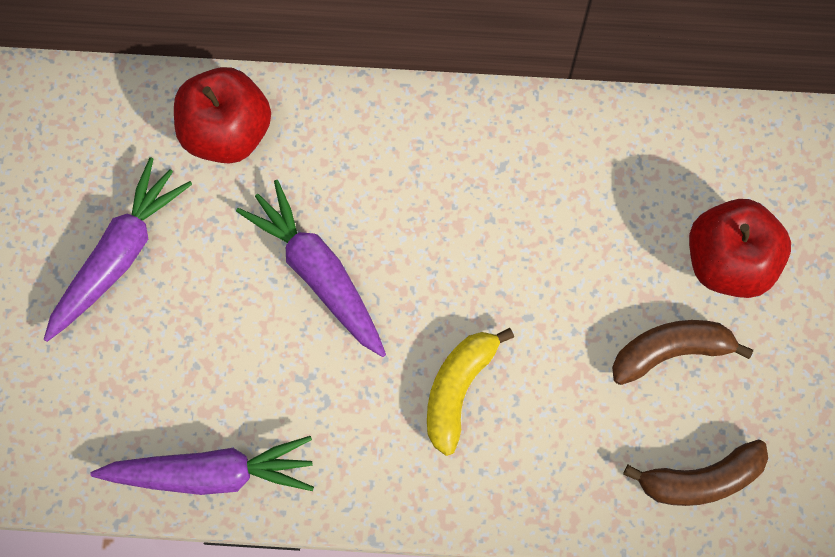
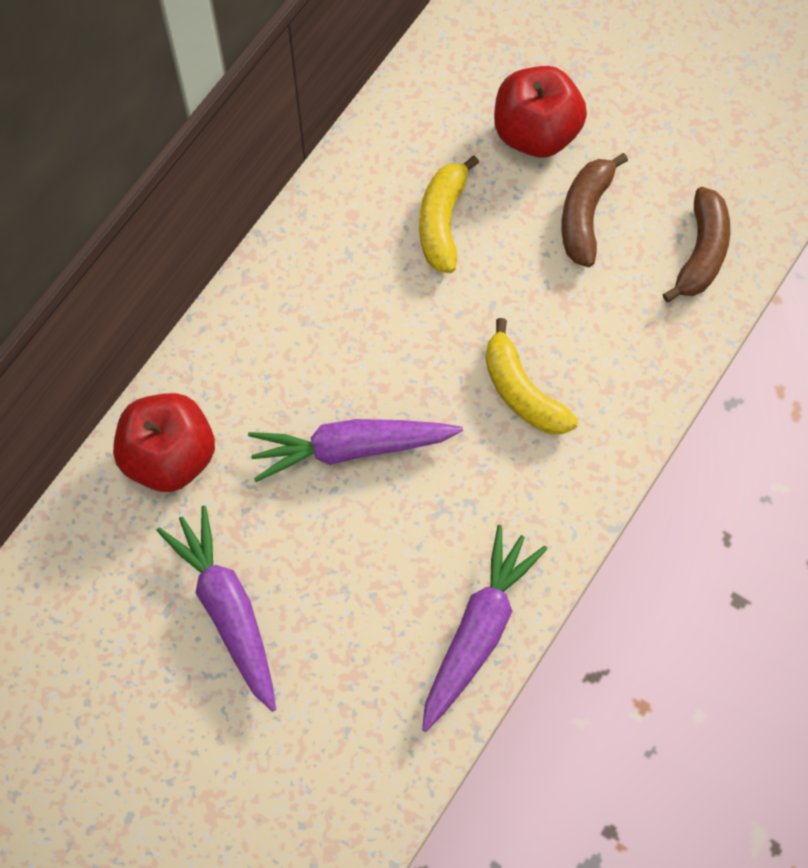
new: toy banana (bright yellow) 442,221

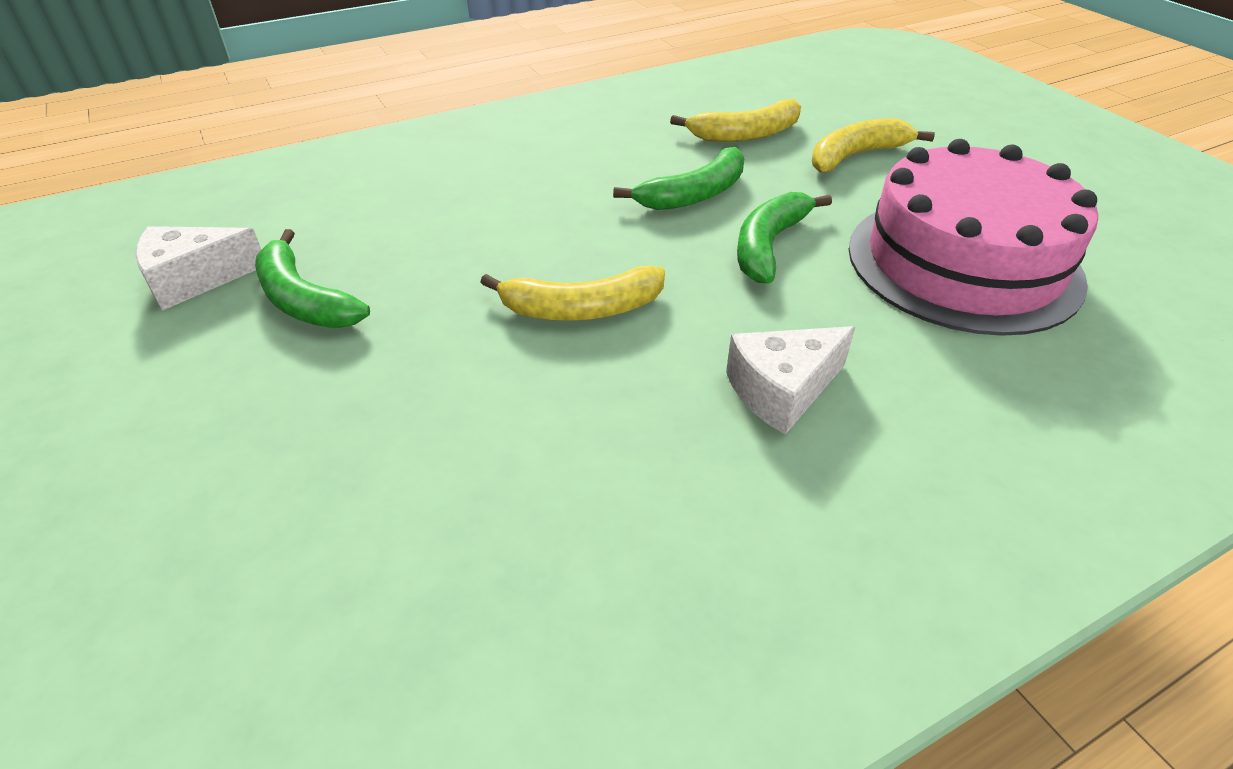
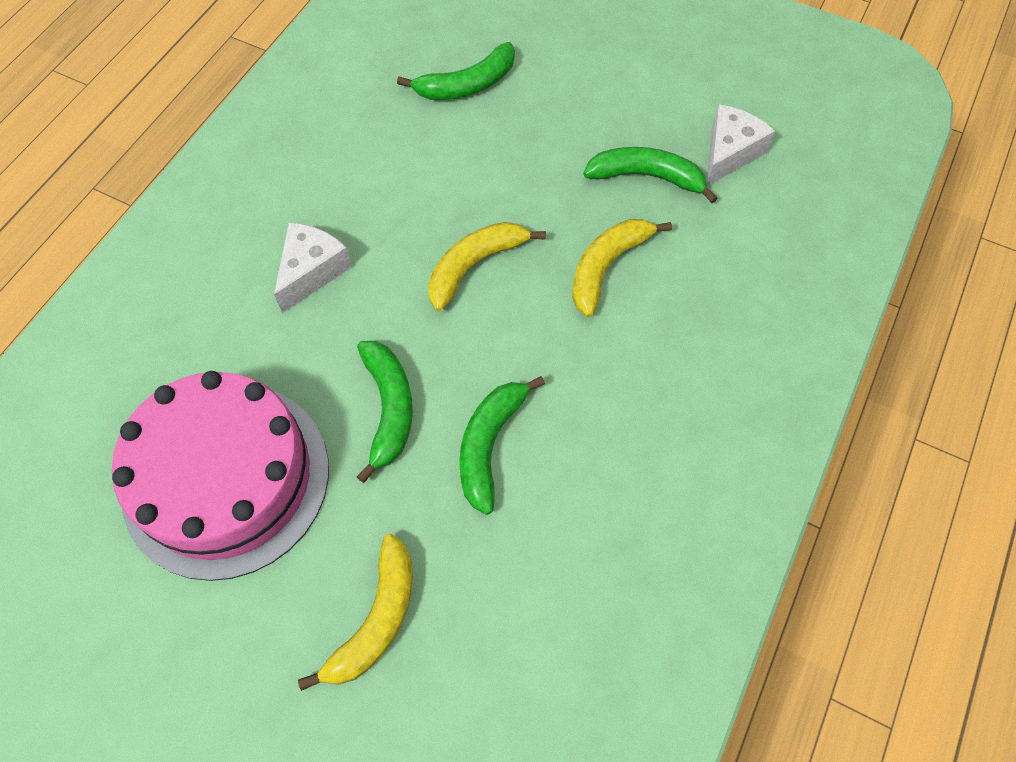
new: toy banana (green) 467,85
shifted: toy banana (bright yellow) 745,134 to 607,267

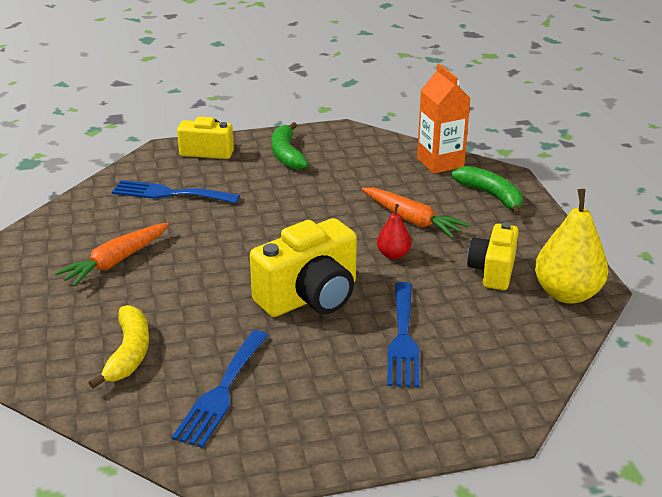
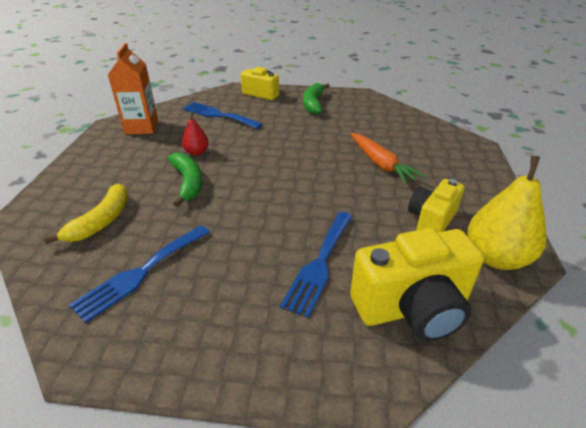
gone: toy carrot (bright orange) 116,261
shifted: photo camera (bright yellow) 310,297 to 412,308; pear fruit (crimson) 393,255 to 197,152; juice carton (bright orange) 440,162 to 141,127; toy banana (green) 491,195 to 188,183

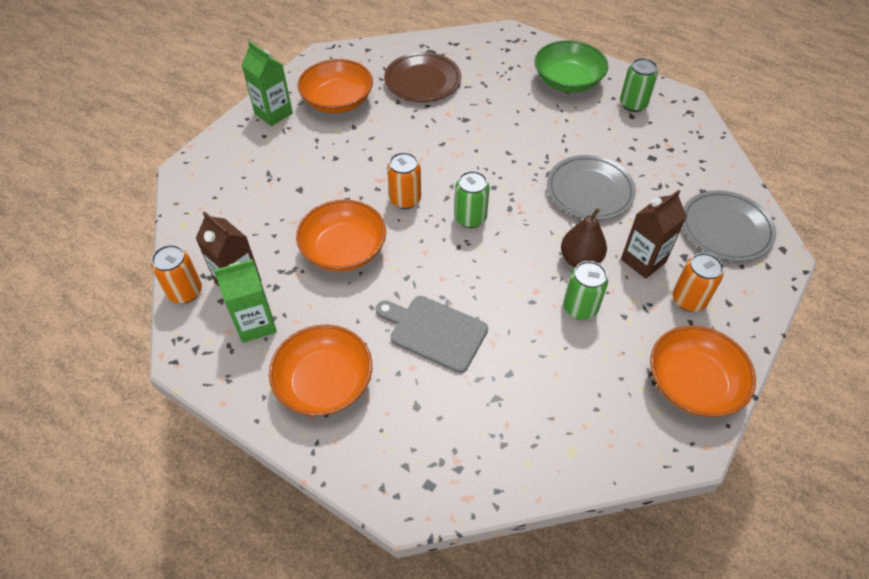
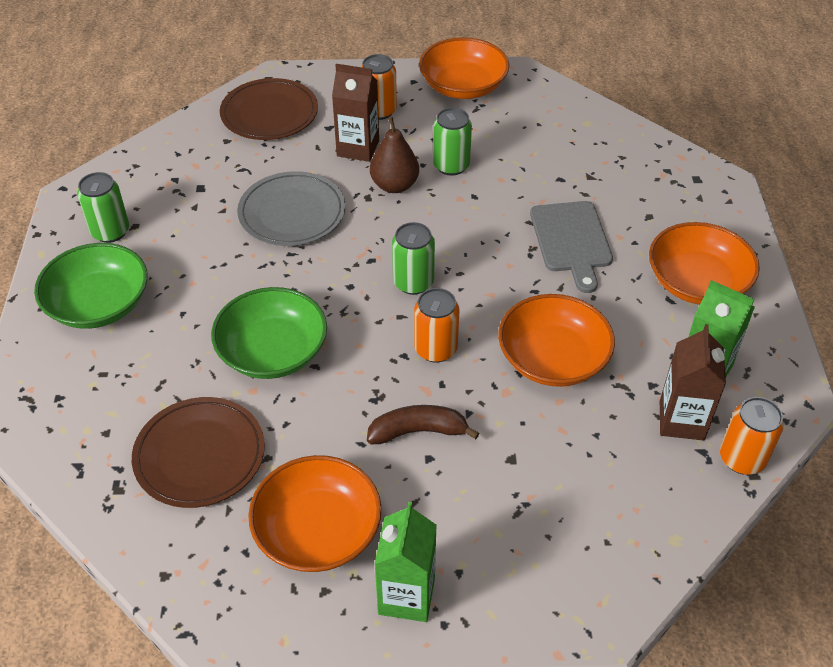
new: serving bowl (green) 273,352; toy banana (dark brown) 418,431
repainted: dinner plate (ash-grey) 725,228 to dinner plate (dark brown) 269,114

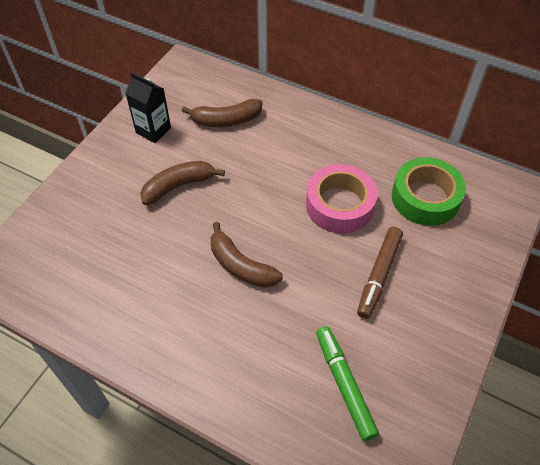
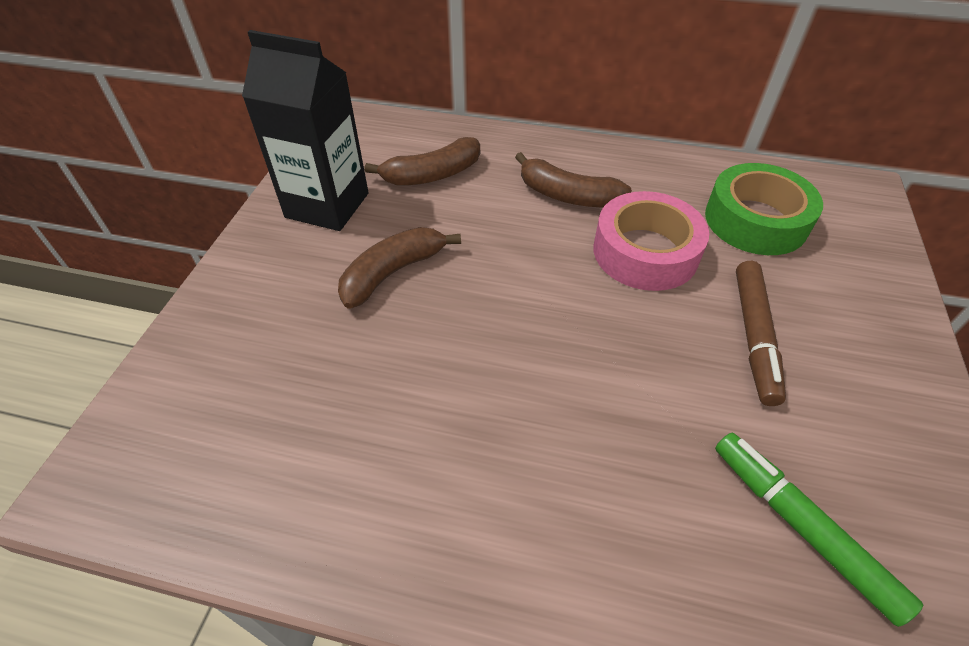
shifted: toy banana (dark brown) 240,265 to 567,195
scaled: juice carton (ebony) 153,130 = 327,205 x1.58

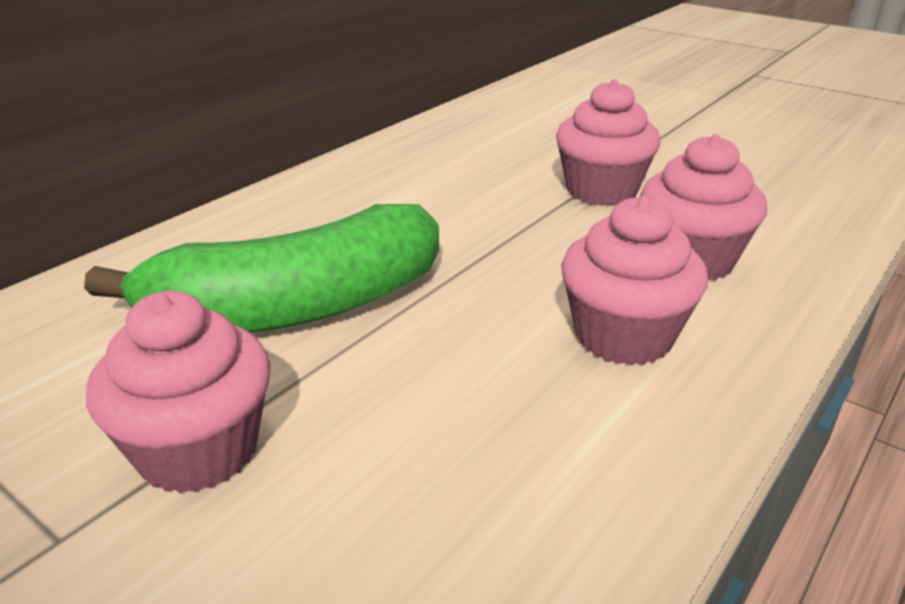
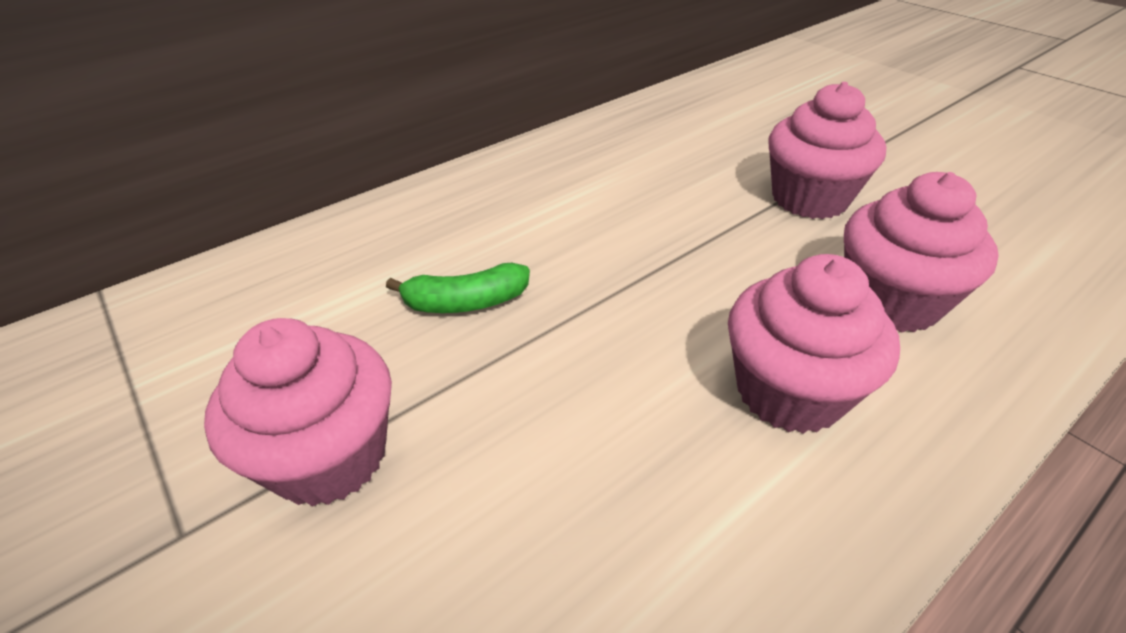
scaled: toy banana (green) 296,308 = 465,302 x0.42

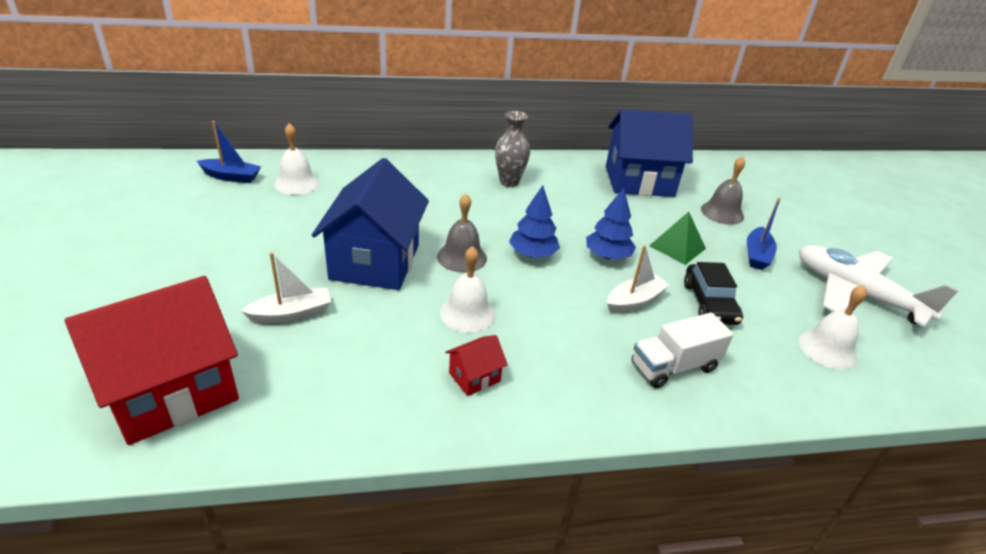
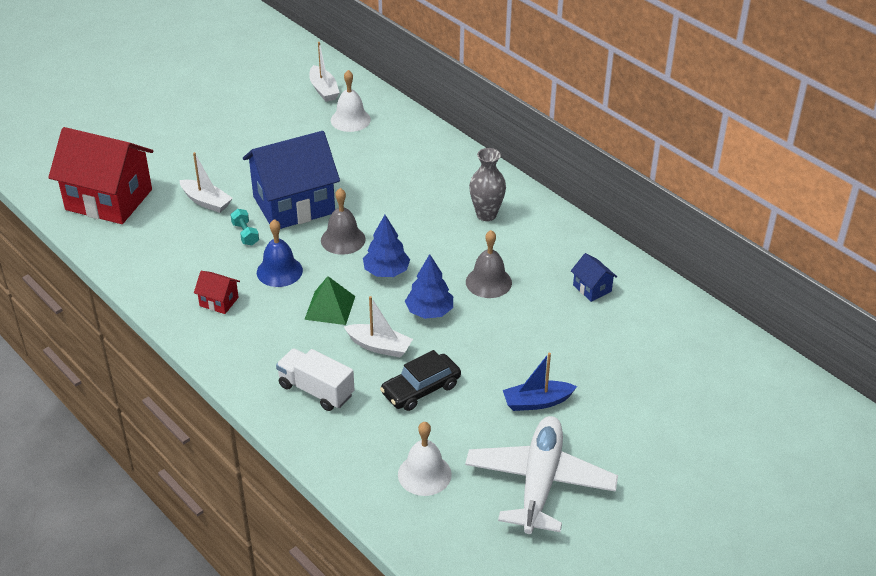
new: dumbbell (turquoise) 245,234
shifted: pyramid (green) 677,247 to 330,307; bell (ash-grey) 722,212 to 488,282
repainted: sailboat (cobalt) 231,177 to sailboat (snow-white) 323,90; bell (snow-white) 467,313 to bell (cobalt) 279,271
scaled: house (cobalt) 639,181 = 592,288 x0.41

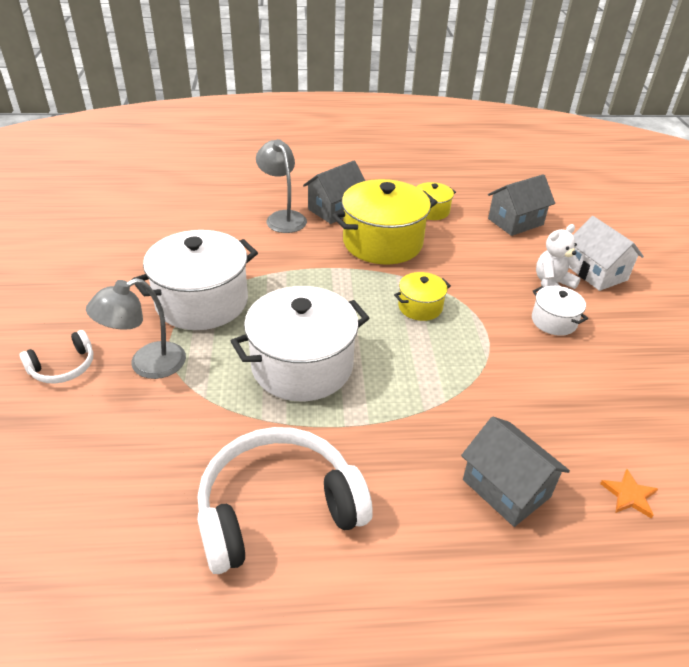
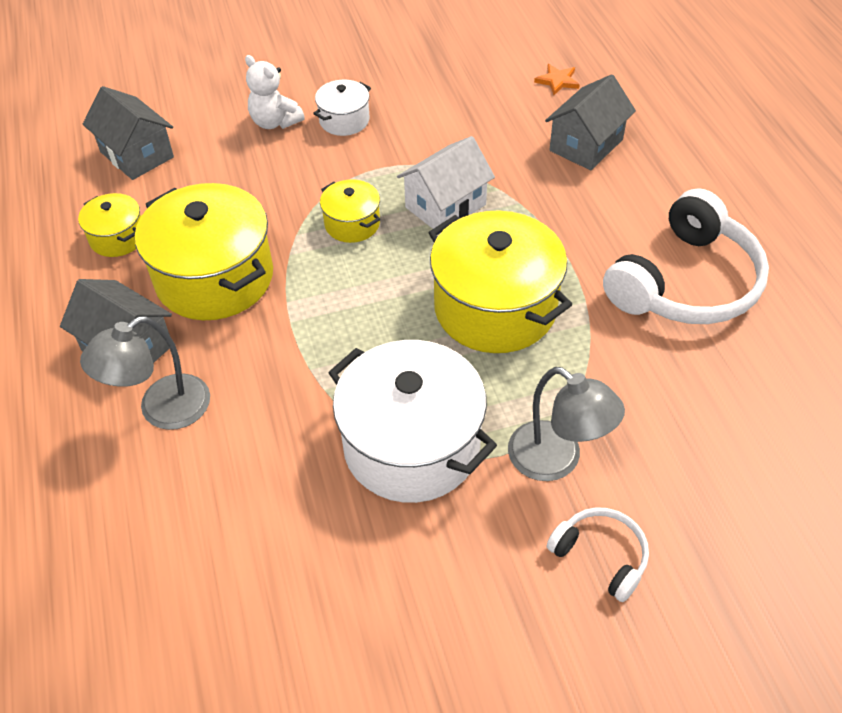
shifted: house (snow-white) 596,272 to 445,206
repainted: stockpot (snow-white) 302,366 to stockpot (bright yellow) 495,308
rotated: headphones (snow-white) 278,508 = 686,283 105 degrees counterclockwise

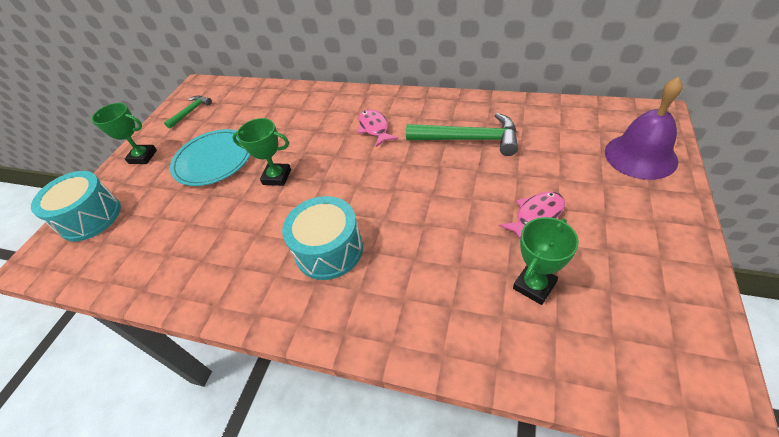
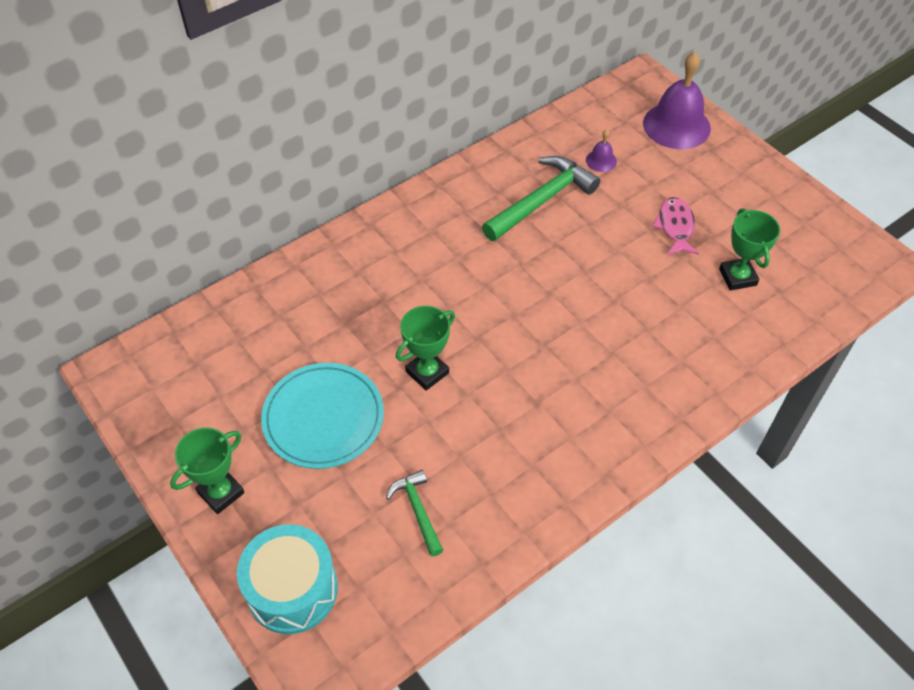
gone: toy drum (turquoise) 329,250; toy fish (pink) 374,128
new: bell (purple) 601,160
shifted: carpenter's hammer (green) 191,112 to 418,511

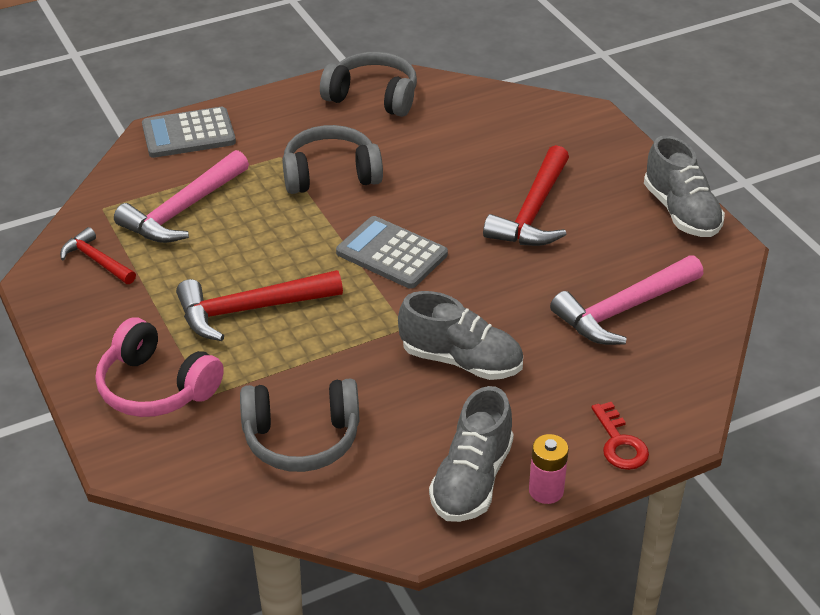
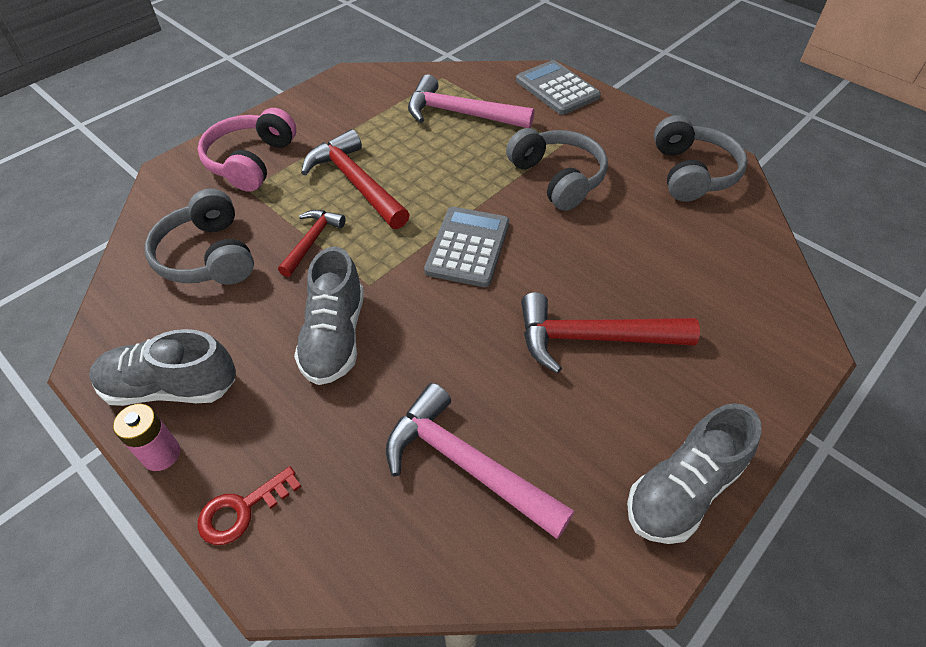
shifted: carpenter's hammer (crimson) 96,260 to 312,241

